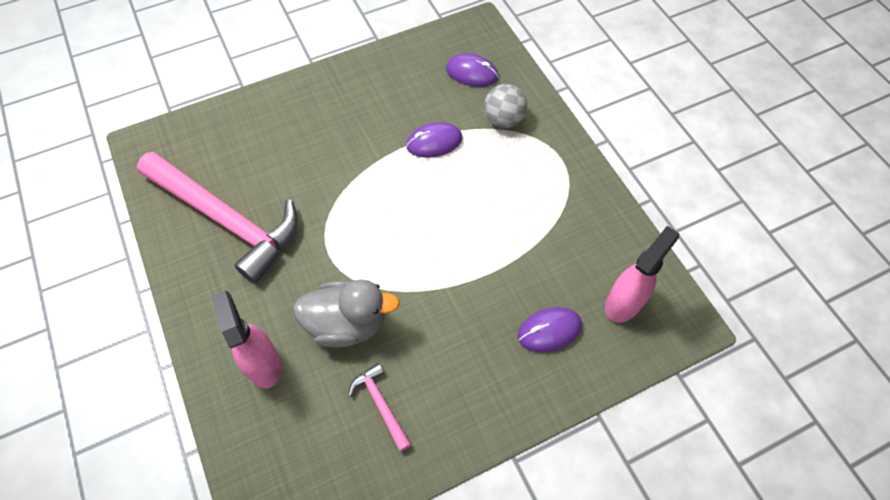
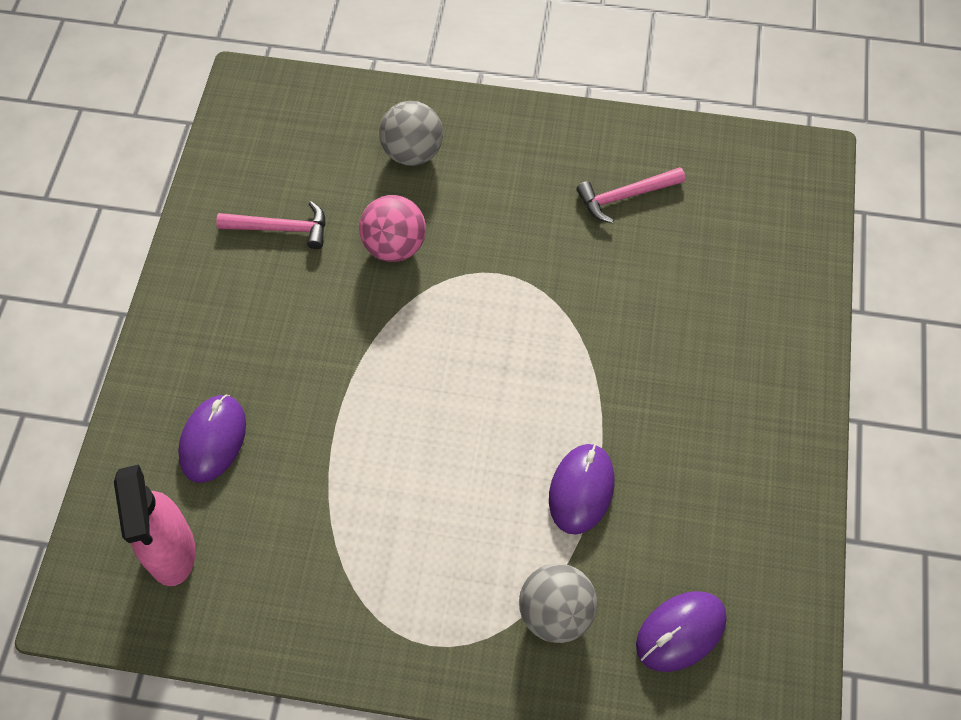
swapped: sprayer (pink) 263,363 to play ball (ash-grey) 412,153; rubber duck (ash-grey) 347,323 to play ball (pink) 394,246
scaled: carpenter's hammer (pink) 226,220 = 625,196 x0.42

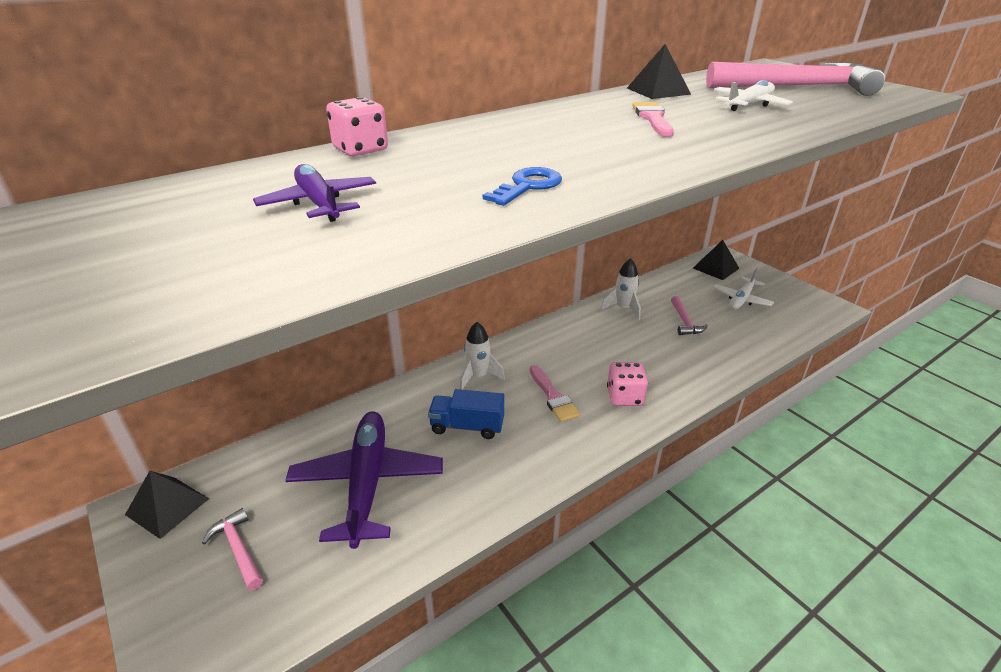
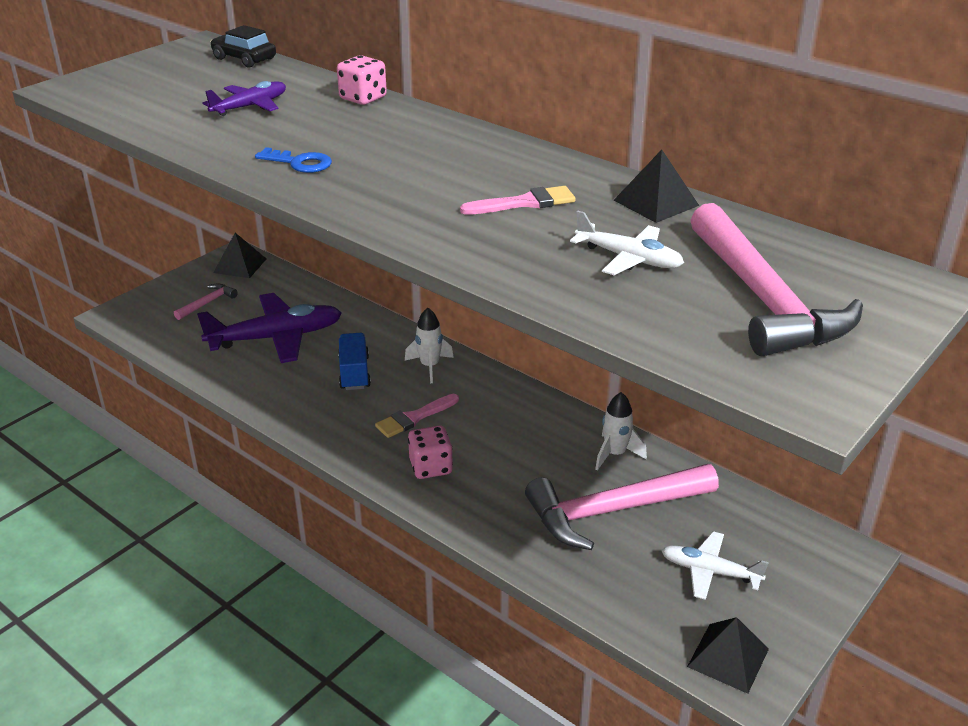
new: automobile (ebony) 244,59
shifted: pyramid (ebony) 716,268 to 728,657
scaled: carpenter's hammer (pink) 684,322 = 611,511 x2.22

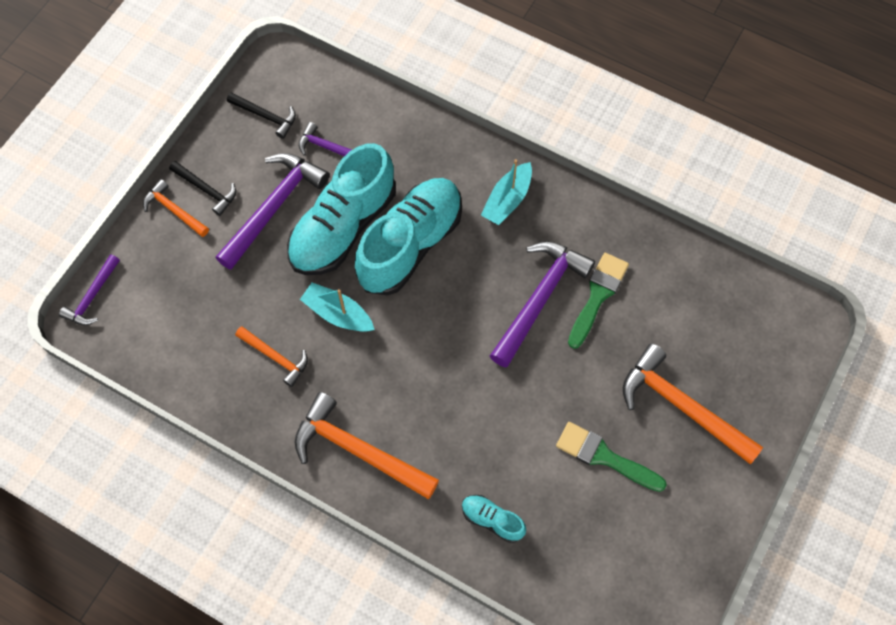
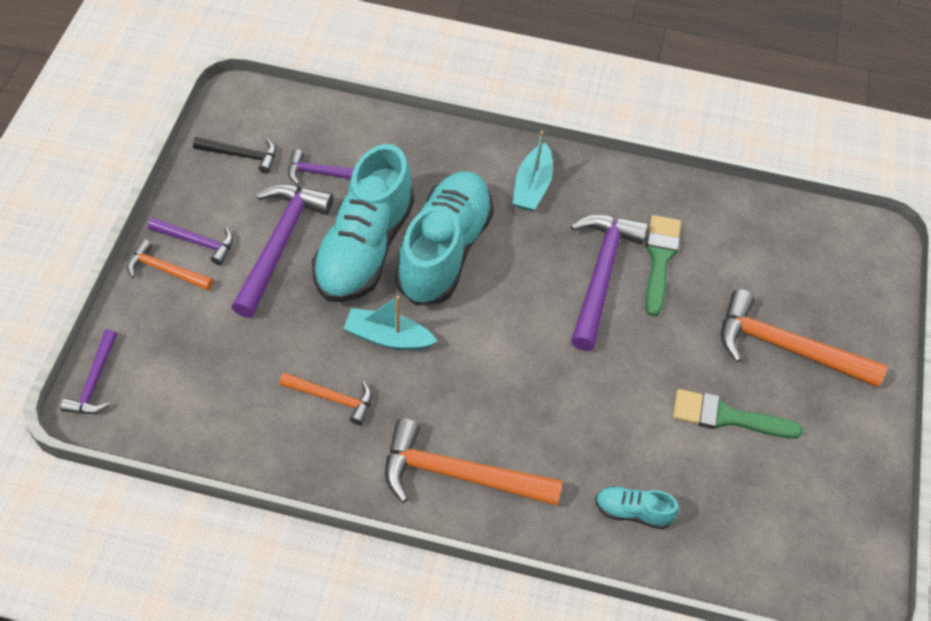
repainted: carpenter's hammer (ebony) 206,190 to carpenter's hammer (purple) 197,242

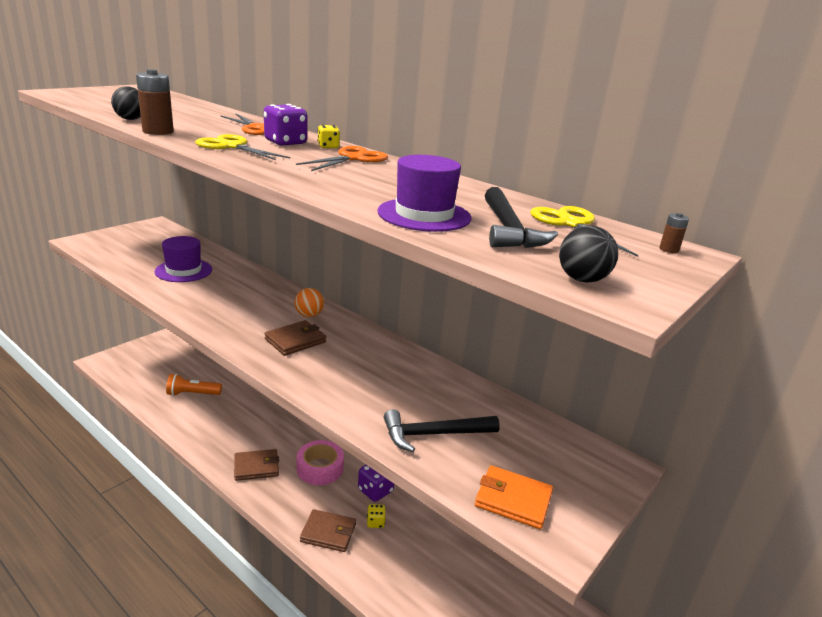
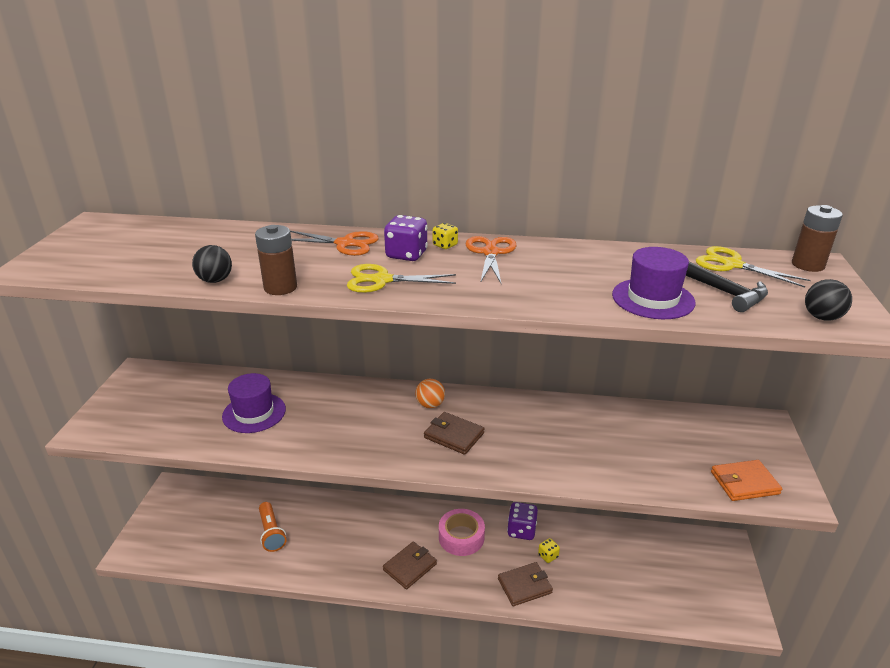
gone: carpenter's hammer (ebony) 434,434
rotated: flashlight (bright orange) 192,394 = 271,533 75 degrees counterclockwise; wallet (dark brown) 295,340 = 454,435 75 degrees counterclockwise
scaled: power cell (dark brown) 669,249 = 808,265 x2.20

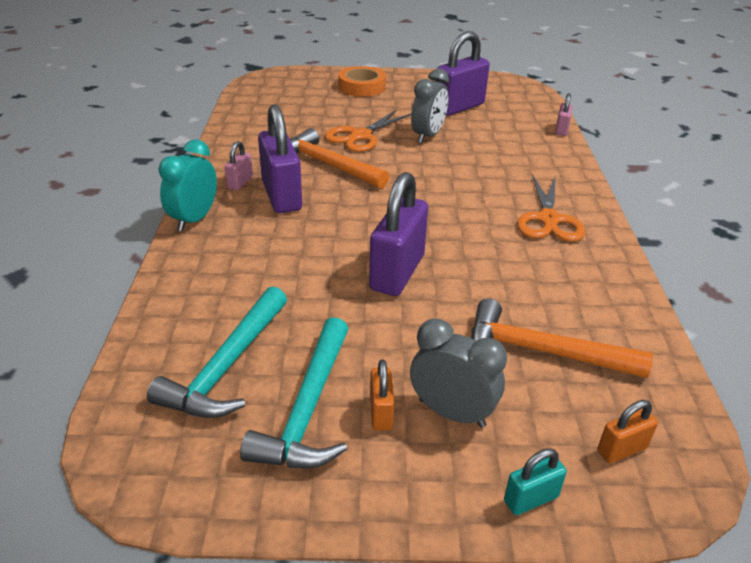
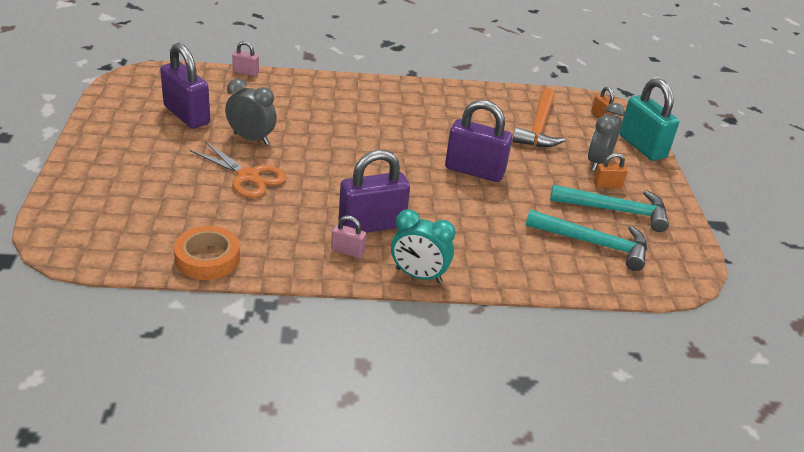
gone: carpenter's hammer (bright orange) 328,165; scissors (bright orange) 549,219
shifted: roll of tape (bright orange) 362,87 to 207,258
scaled: small lock (turquoise) 530,499 = 642,146 x2.08

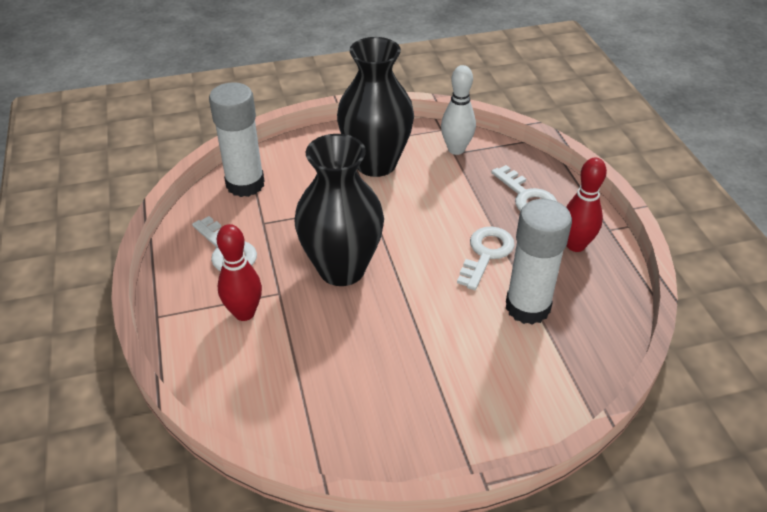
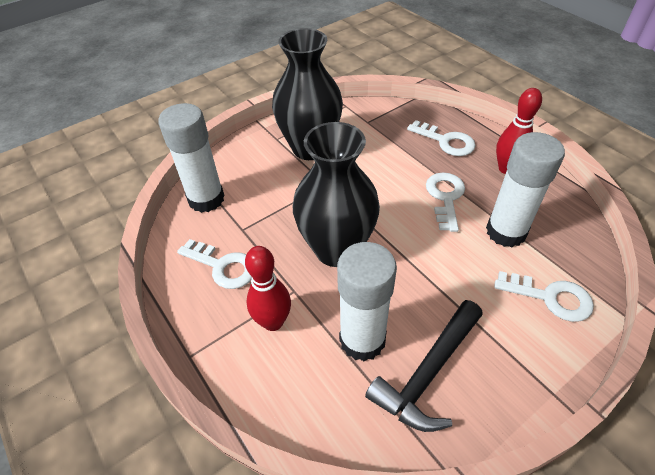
gone: tenpin (snow-white) 456,149
new: glue stick (snow-white) 362,340; carpenter's hammer (ebony) 428,373; door key (snow-white) 550,297

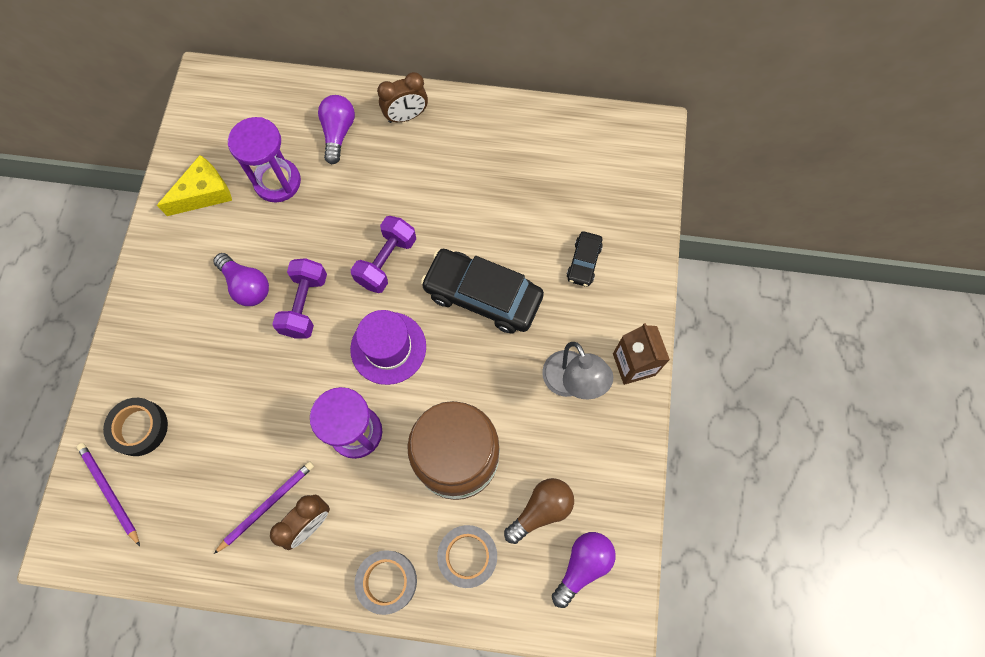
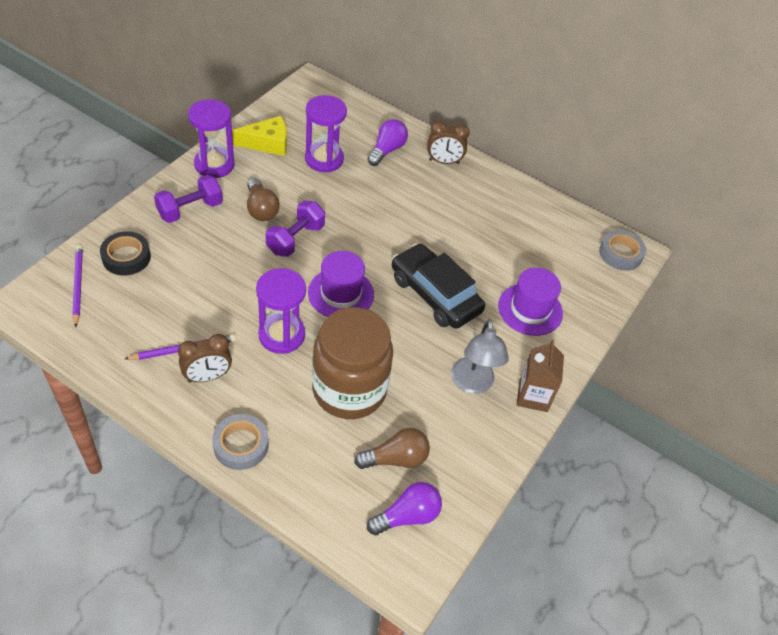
new: sand timer (purple) 214,165
shifted: dumbbell (purple) 386,261 to 190,210; roll of tape (ash-grey) 467,556 to 620,254
swapped: automobile (ebony) 584,262 to top hat (purple) 530,309
repainted: lightbulb (purple) 246,286 to lightbulb (dark brown) 261,209

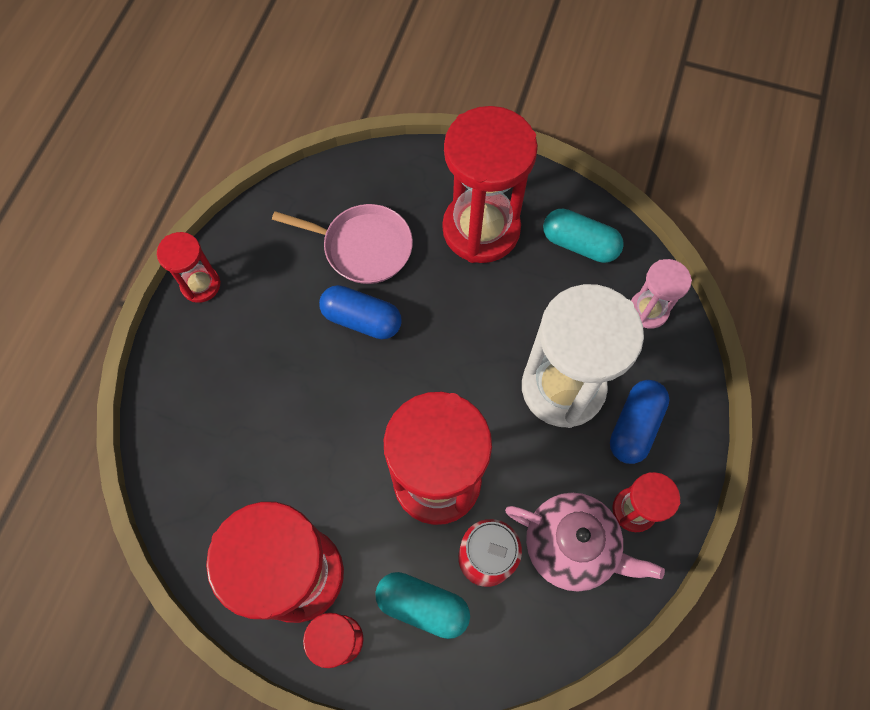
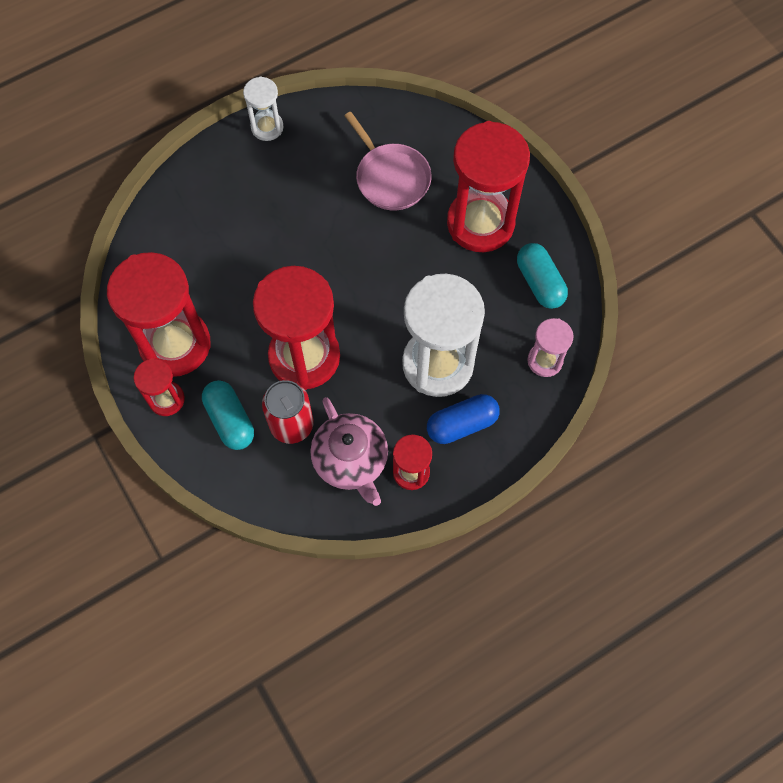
gone: pill (cobalt) 362,319
repainted: sand timer (crimson) 201,285 to sand timer (snow-white) 267,127

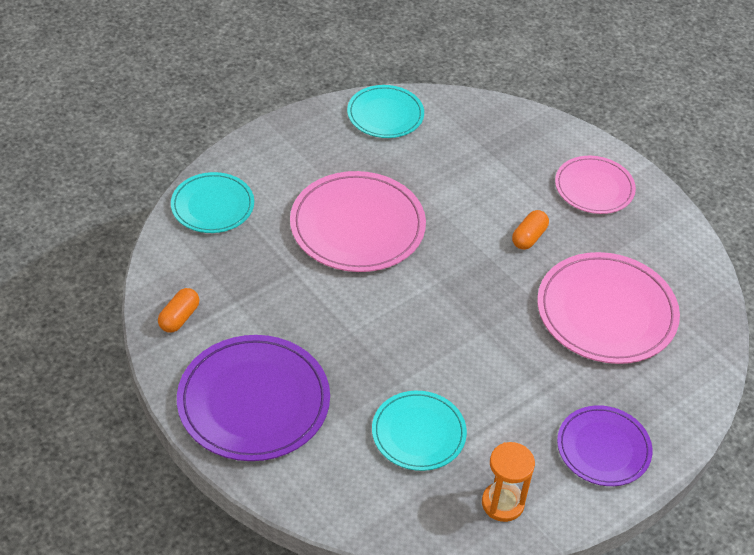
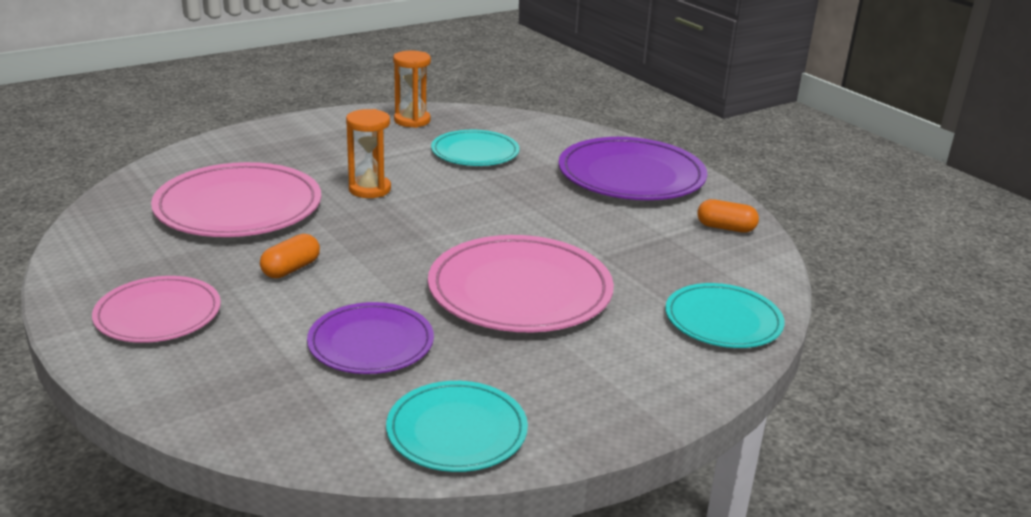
new: sand timer (bright orange) 369,189
shifted: dinner plate (purple) 603,448 to 371,343
rotated: pill (bright orange) 179,318 = 725,228 75 degrees clockwise

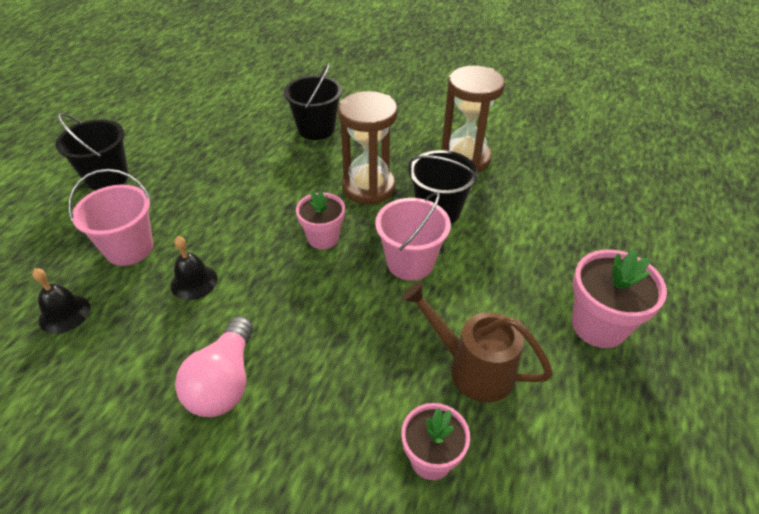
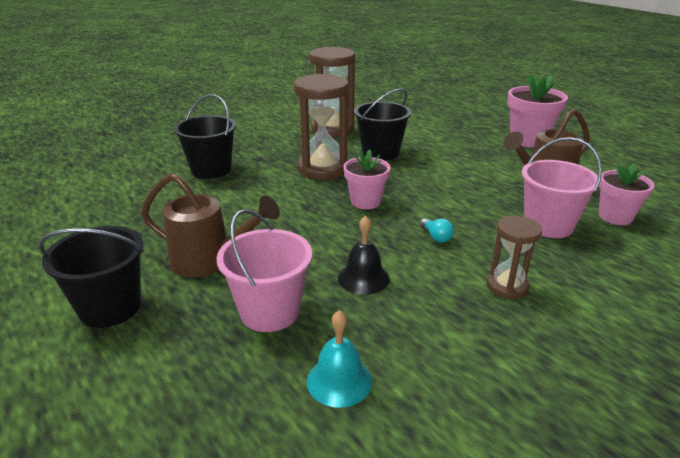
new: watering can (dark brown) 210,261; lightbulb (turquoise) 436,237
shifted: pail (pink) 410,262 to 548,225
swapped: lightbulb (pink) 224,382 to sand timer (dark brown) 507,286
repainted: bell (ebony) 64,313 to bell (turquoise) 339,381

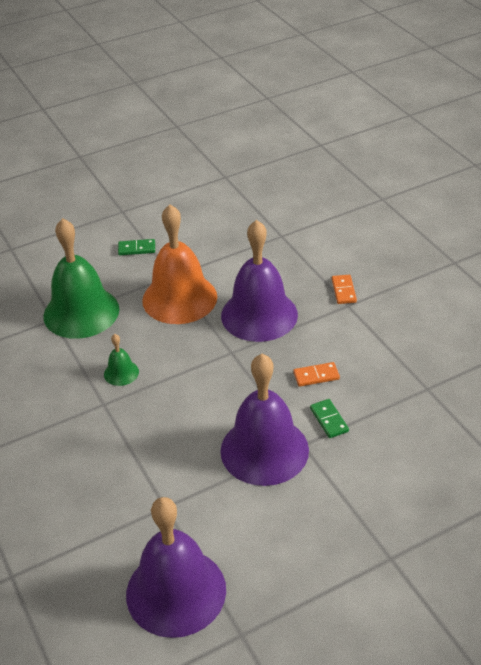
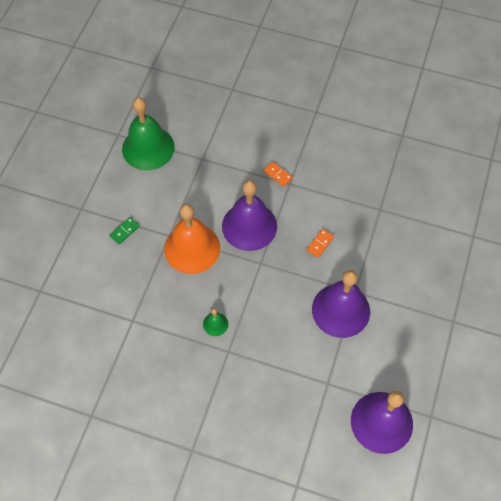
gone: domino tile (green) 329,420
shifted: bell (green) 81,312 to 148,148

